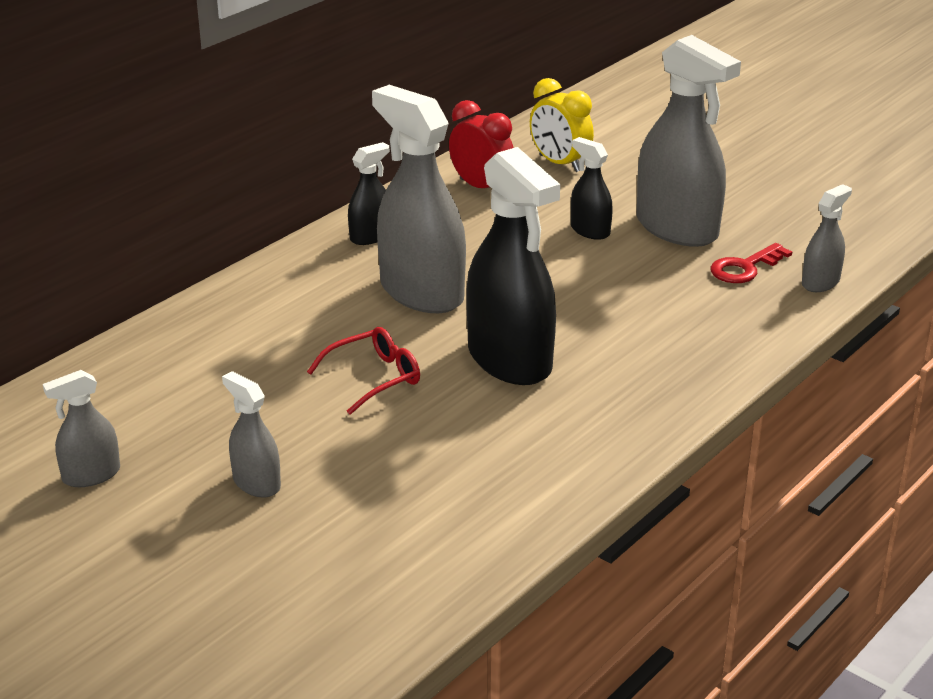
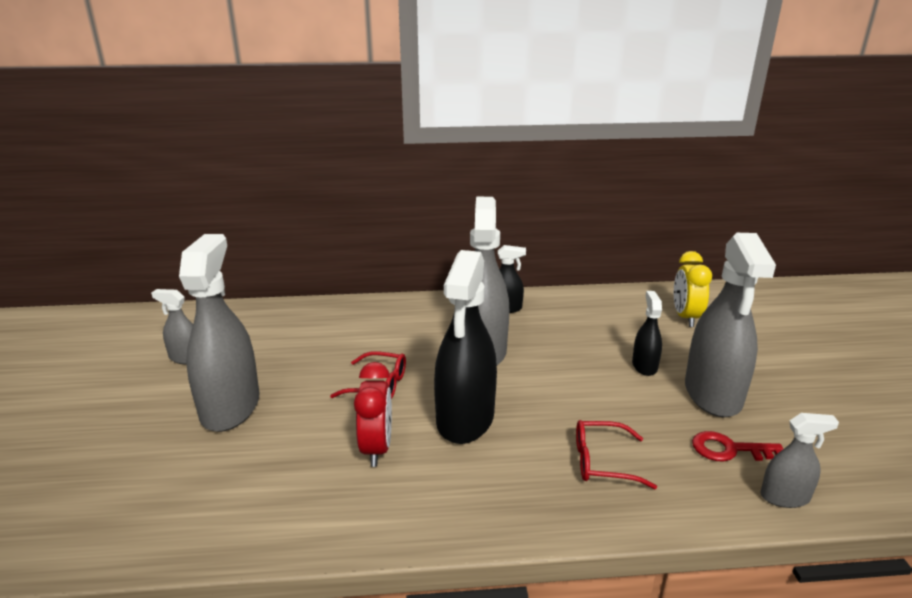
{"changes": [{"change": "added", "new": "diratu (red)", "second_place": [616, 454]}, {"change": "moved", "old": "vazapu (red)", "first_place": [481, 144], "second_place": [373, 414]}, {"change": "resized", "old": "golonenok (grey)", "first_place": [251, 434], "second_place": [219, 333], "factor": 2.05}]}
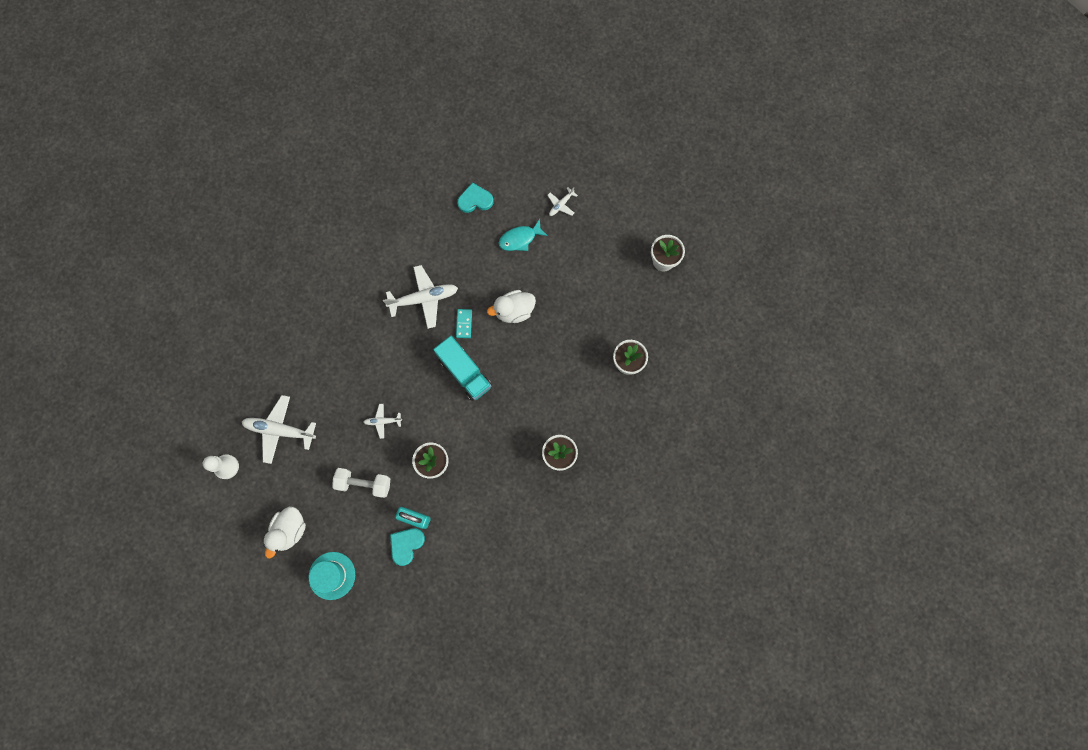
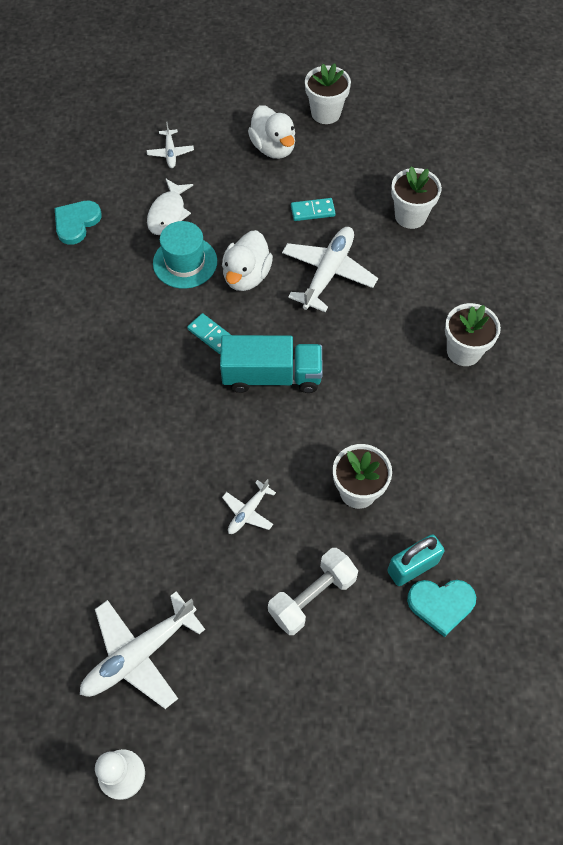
{"changes": [{"change": "added", "new": "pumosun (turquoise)", "second_place": [313, 209]}, {"change": "moved", "old": "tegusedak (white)", "first_place": [284, 532], "second_place": [271, 132]}, {"change": "moved", "old": "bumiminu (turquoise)", "first_place": [332, 576], "second_place": [185, 255]}, {"change": "moved", "old": "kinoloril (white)", "first_place": [420, 297], "second_place": [330, 269]}, {"change": "recoloured", "old": "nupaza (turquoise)", "new": "nupaza (white)", "first_place": [523, 235], "second_place": [170, 207]}, {"change": "turned", "old": "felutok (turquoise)", "first_place": [407, 547], "second_place": [441, 608], "degrees": -75}]}
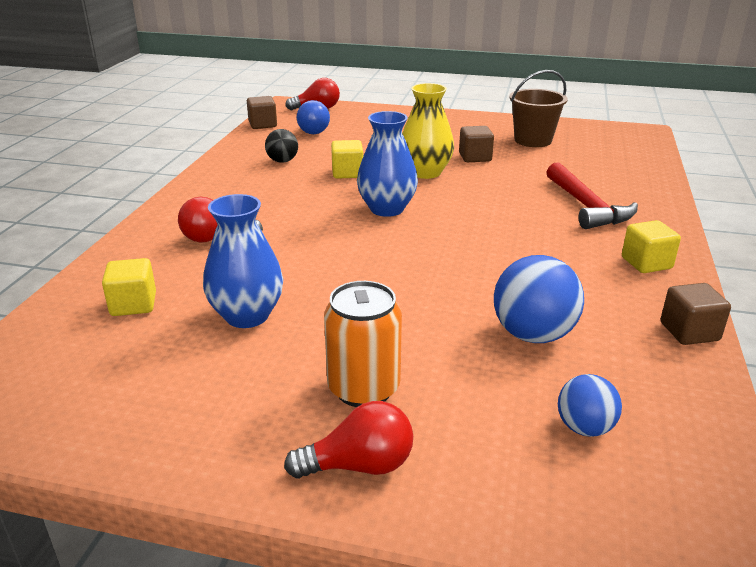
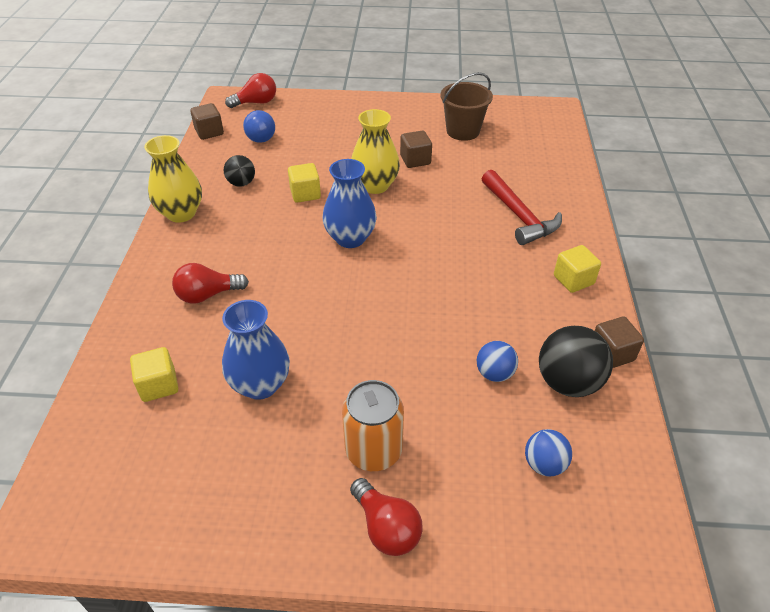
{"changes": [{"change": "added", "new": "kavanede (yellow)", "second_place": [173, 179]}, {"change": "added", "new": "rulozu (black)", "second_place": [576, 361]}, {"change": "turned", "old": "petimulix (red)", "first_place": [348, 440], "second_place": [386, 517], "degrees": 75}, {"change": "resized", "old": "rulozu (blue)", "first_place": [539, 299], "second_place": [497, 361], "factor": 0.59}]}
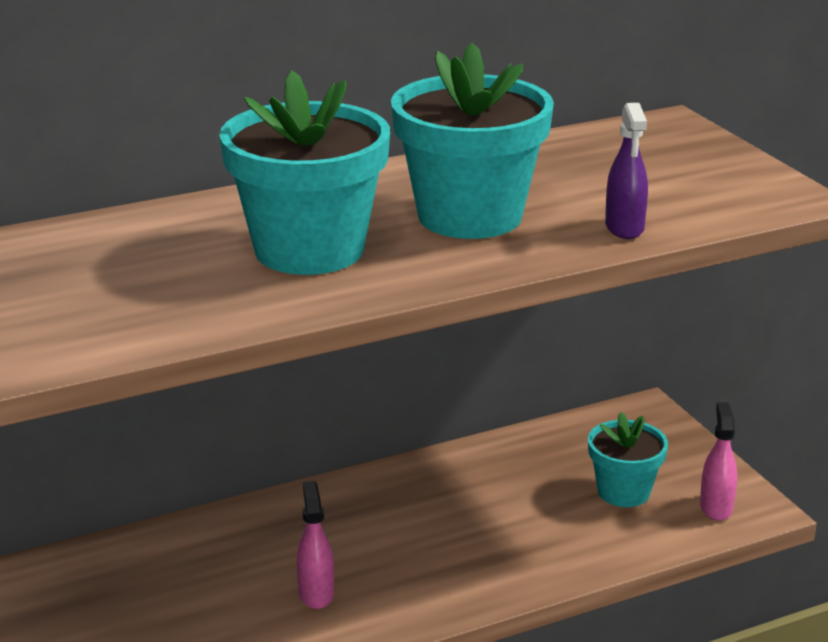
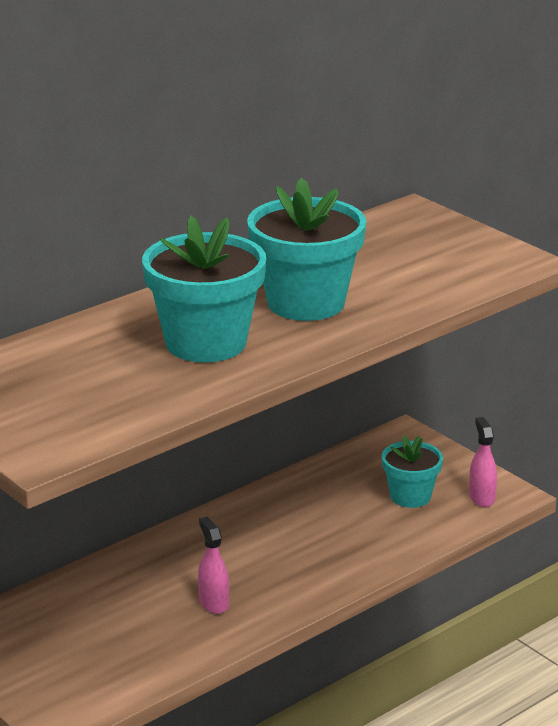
{"changes": [{"change": "removed", "old": "golonenok (purple)", "first_place": [626, 171]}]}
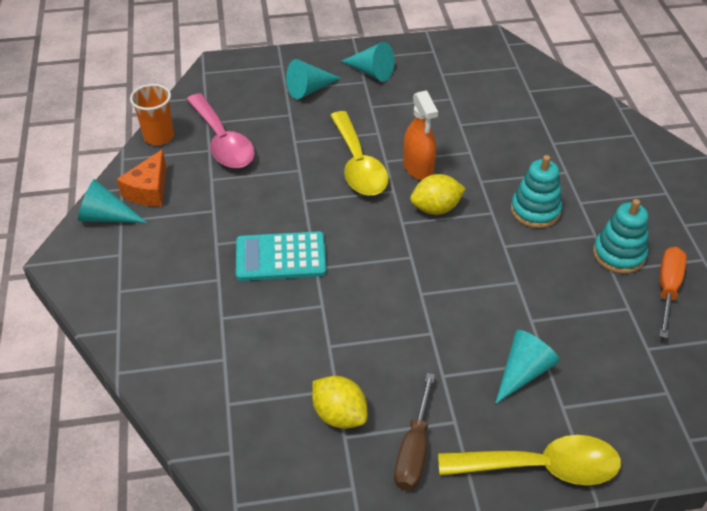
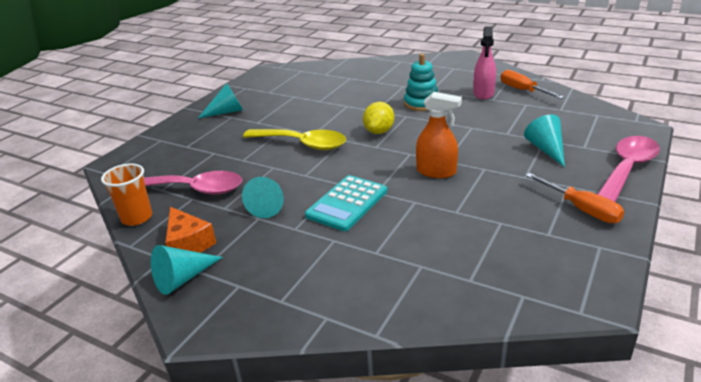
{"changes": [{"change": "removed", "old": "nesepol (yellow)", "first_place": [339, 402]}, {"change": "moved", "old": "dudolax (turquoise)", "first_place": [313, 79], "second_place": [263, 197]}, {"change": "moved", "old": "golonenok (orange)", "first_place": [420, 135], "second_place": [439, 135]}, {"change": "replaced", "old": "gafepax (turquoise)", "new": "golonenok (pink)", "first_place": [620, 236], "second_place": [484, 63]}, {"change": "recoloured", "old": "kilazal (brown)", "new": "kilazal (orange)", "first_place": [414, 431], "second_place": [575, 198]}, {"change": "recoloured", "old": "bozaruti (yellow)", "new": "bozaruti (pink)", "first_place": [529, 460], "second_place": [628, 169]}]}
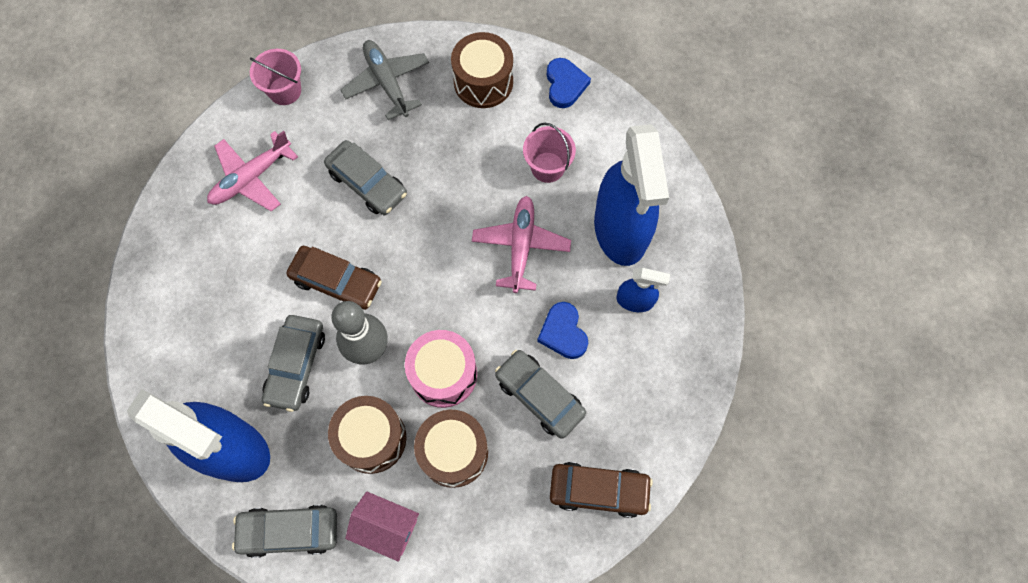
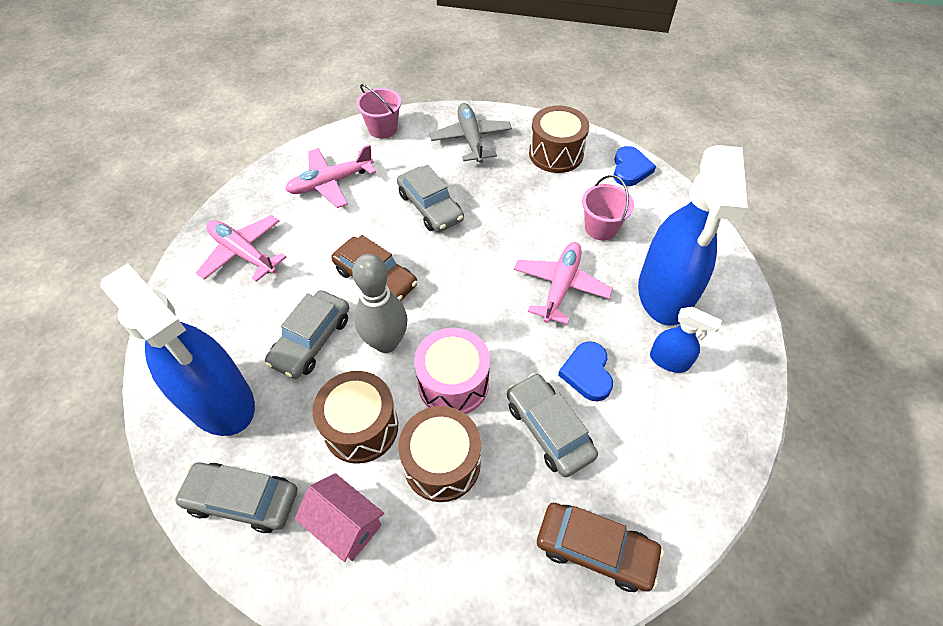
{"changes": [{"change": "added", "new": "kinoloril (pink)", "second_place": [241, 248]}]}
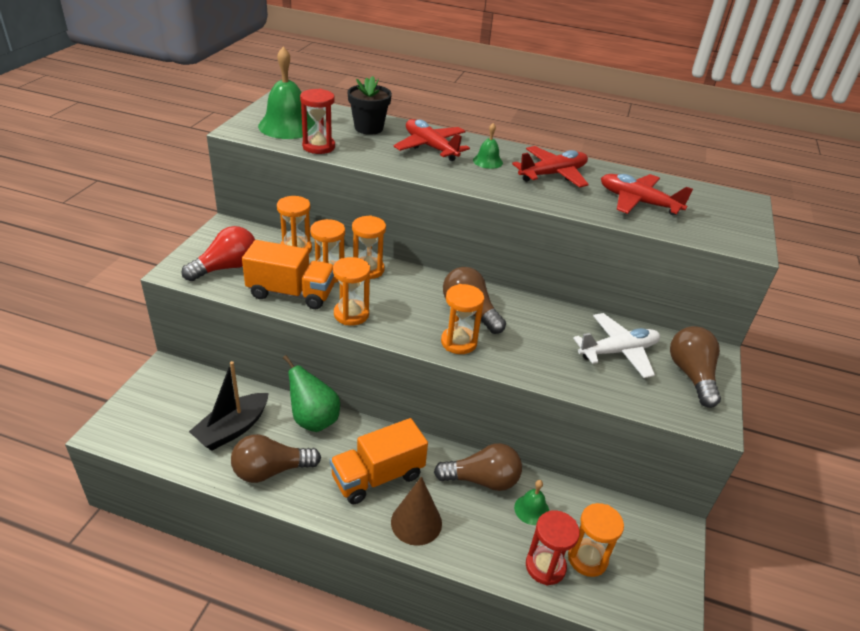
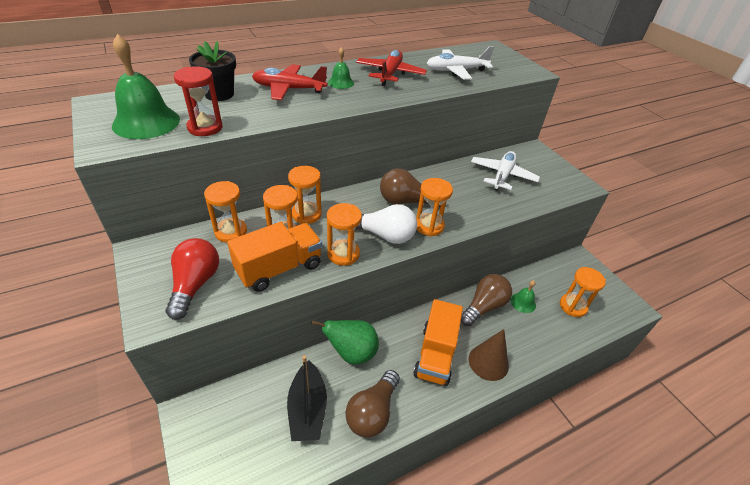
{"changes": [{"change": "removed", "old": "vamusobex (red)", "first_place": [553, 548]}, {"change": "removed", "old": "petimulix (brown)", "first_place": [695, 367]}, {"change": "added", "new": "petimulix (white)", "second_place": [386, 224]}, {"change": "recoloured", "old": "kinoloril (red)", "new": "kinoloril (white)", "first_place": [647, 194], "second_place": [460, 63]}]}
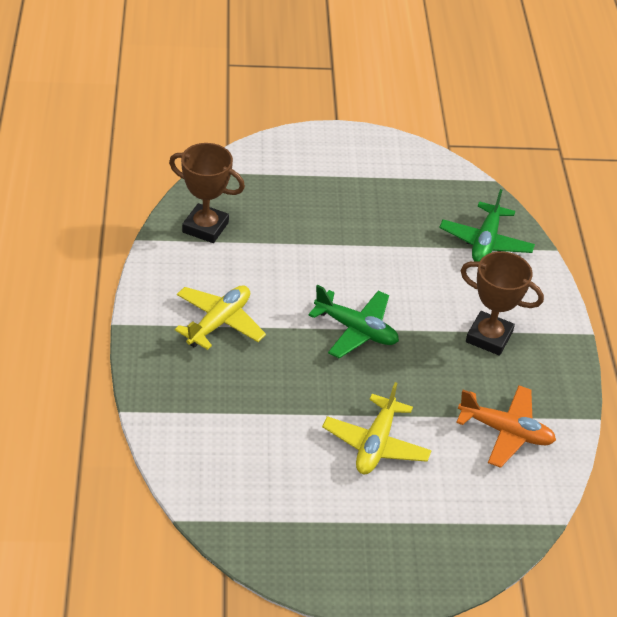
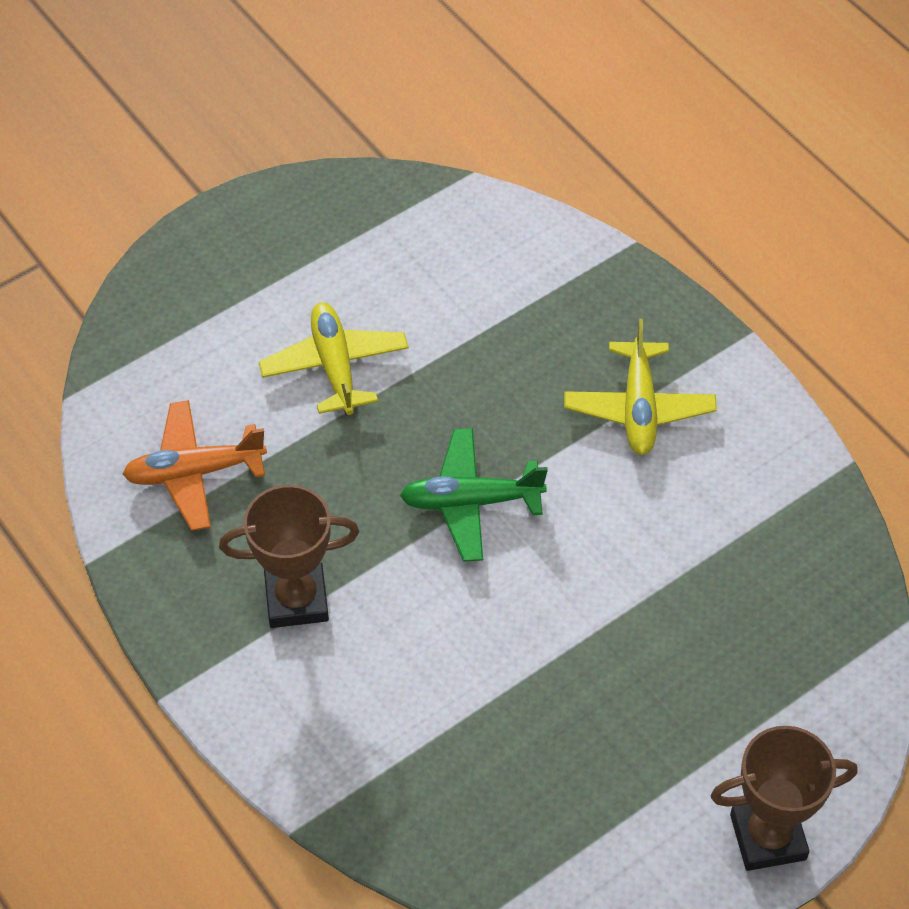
{"changes": [{"change": "removed", "old": "kinoloril (green)", "first_place": [487, 225]}, {"change": "moved", "old": "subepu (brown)", "first_place": [207, 193], "second_place": [784, 798]}]}
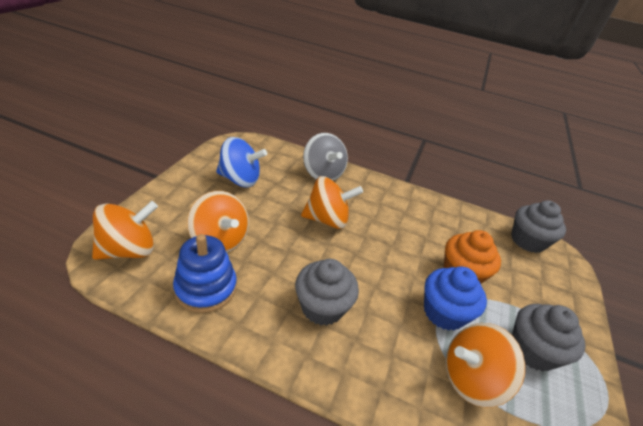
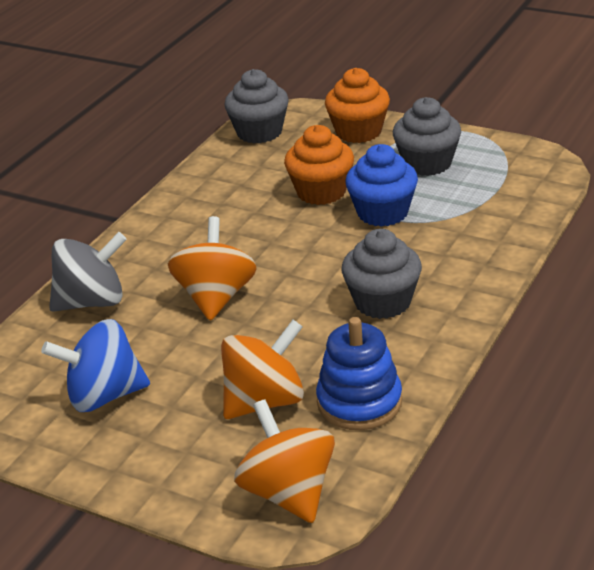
{"changes": [{"change": "removed", "old": "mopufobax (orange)", "first_place": [485, 365]}, {"change": "added", "new": "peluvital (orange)", "second_place": [357, 105]}, {"change": "turned", "old": "mopufobax (blue)", "first_place": [241, 162], "second_place": [95, 365], "degrees": -120}]}
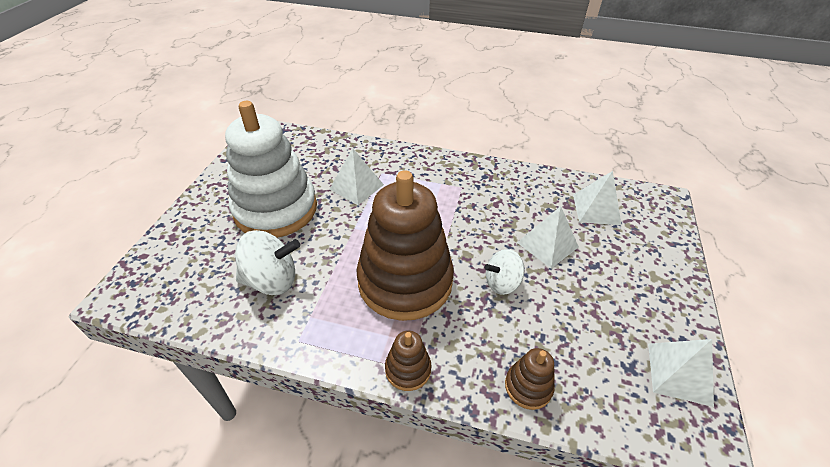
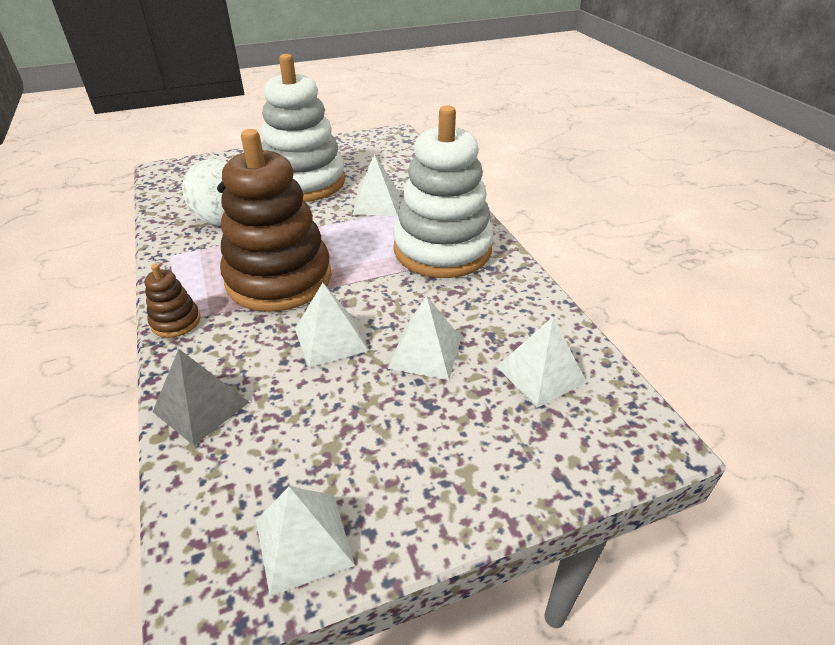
{"changes": [{"change": "added", "new": "gafepax (white)", "second_place": [443, 191]}, {"change": "replaced", "old": "mopufobax (white)", "new": "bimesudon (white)", "first_place": [504, 272], "second_place": [331, 325]}, {"change": "replaced", "old": "gafepax (brown)", "new": "bimesudon (grey)", "first_place": [530, 379], "second_place": [201, 397]}]}
